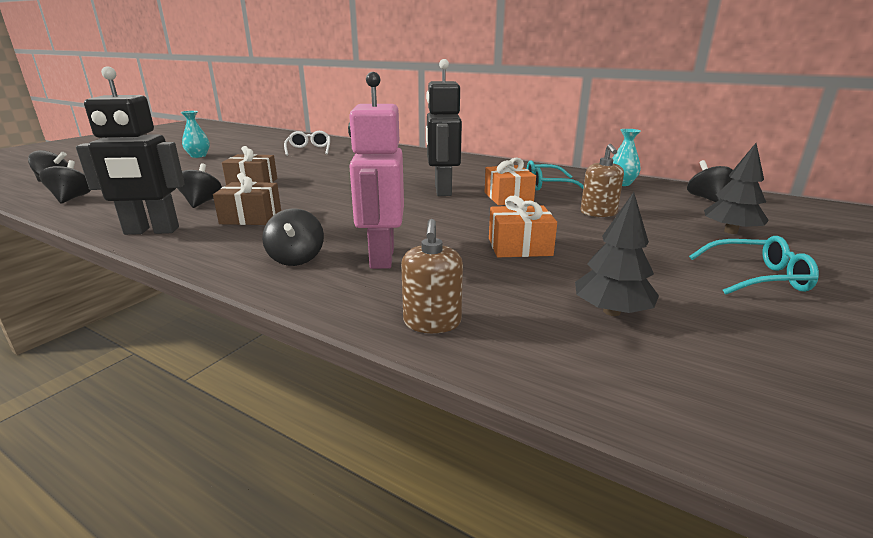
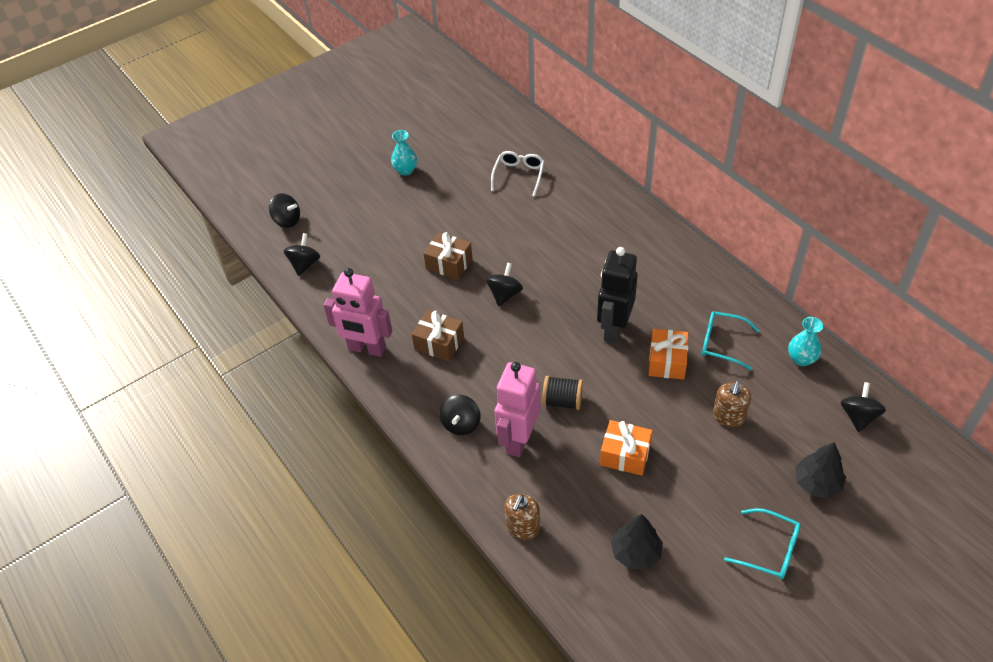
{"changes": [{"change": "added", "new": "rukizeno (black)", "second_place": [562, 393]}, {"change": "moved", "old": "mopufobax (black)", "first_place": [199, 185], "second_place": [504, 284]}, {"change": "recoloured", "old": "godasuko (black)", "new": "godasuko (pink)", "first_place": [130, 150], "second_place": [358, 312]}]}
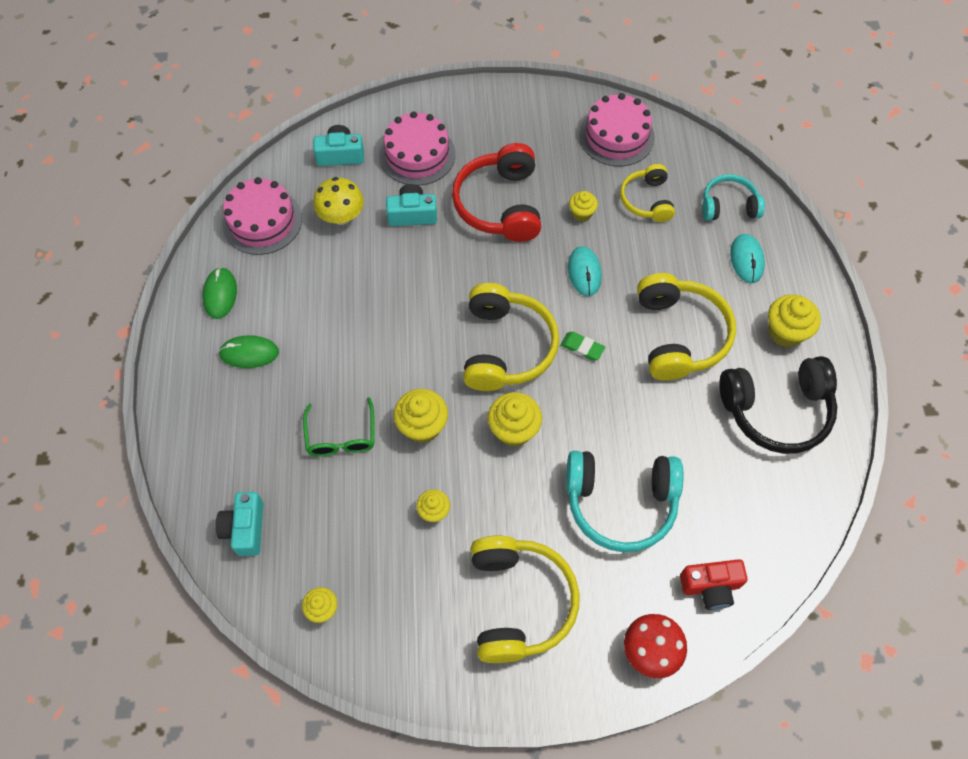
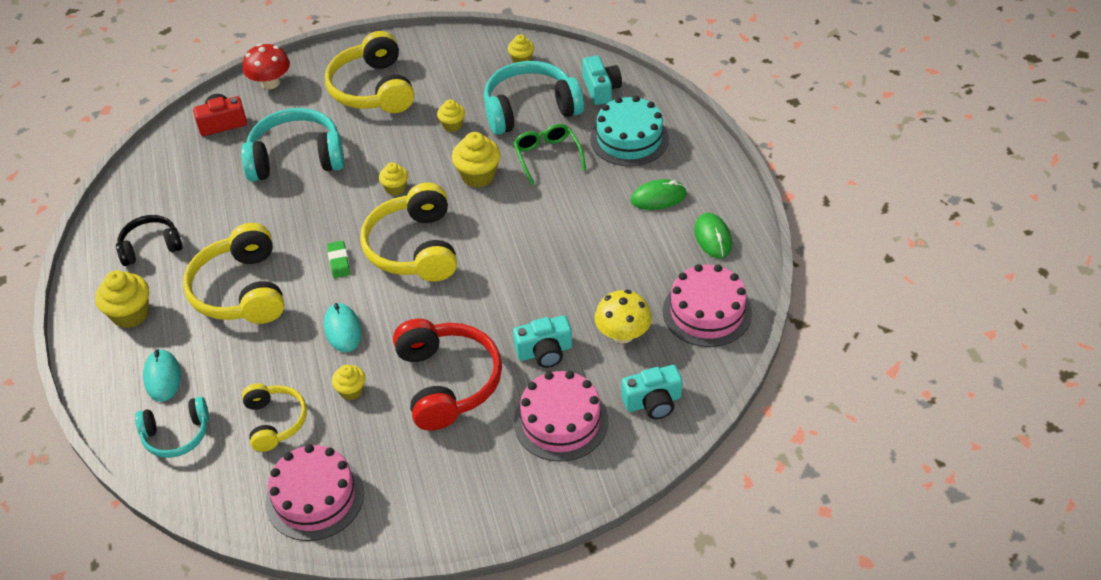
{"changes": [{"change": "added", "new": "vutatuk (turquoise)", "second_place": [534, 98]}, {"change": "added", "new": "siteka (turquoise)", "second_place": [629, 131]}, {"change": "turned", "old": "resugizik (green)", "first_place": [582, 346], "second_place": [338, 259], "degrees": 60}, {"change": "resized", "old": "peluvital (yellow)", "first_place": [515, 419], "second_place": [393, 179], "factor": 0.6}, {"change": "resized", "old": "vutatuk (black)", "first_place": [778, 405], "second_place": [149, 240], "factor": 0.6}]}
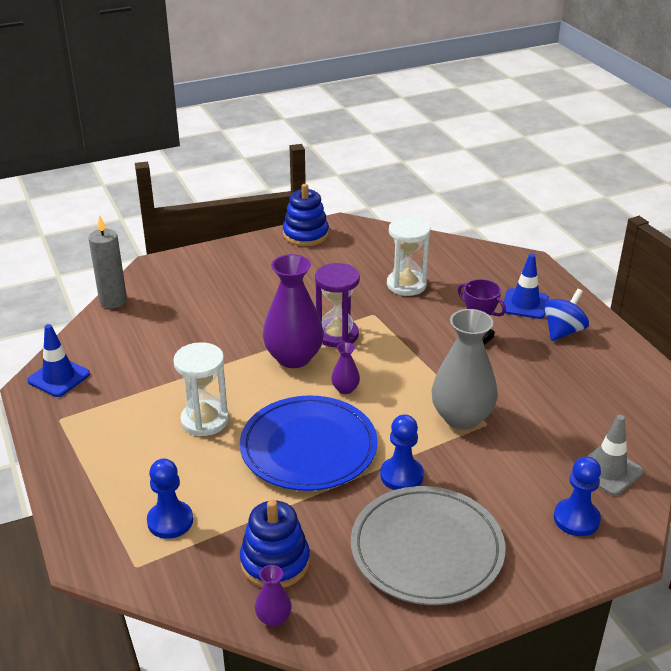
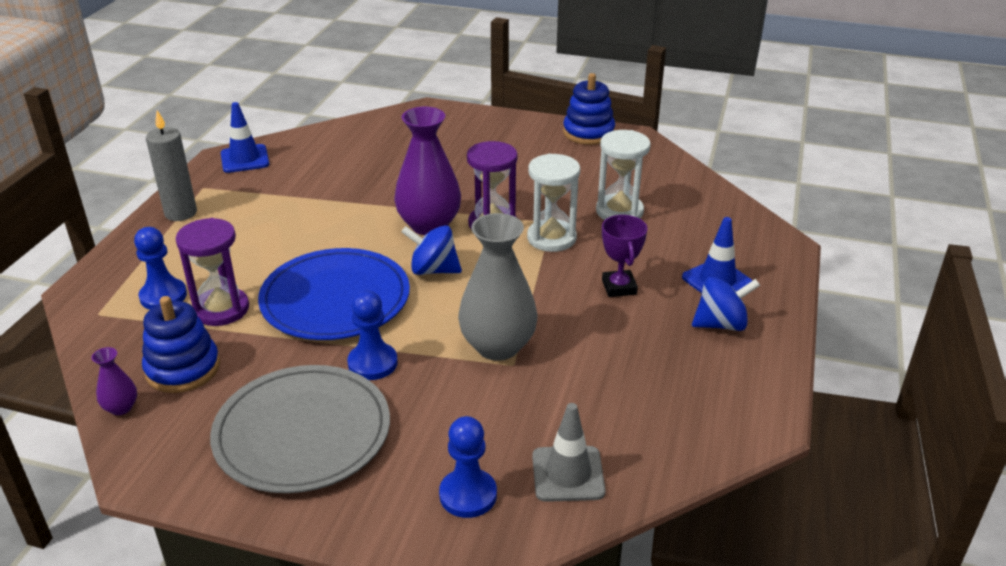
{"changes": [{"change": "added", "new": "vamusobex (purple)", "second_place": [212, 272]}, {"change": "moved", "old": "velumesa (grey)", "first_place": [108, 261], "second_place": [171, 165]}, {"change": "moved", "old": "vamusobex (white)", "first_place": [201, 389], "second_place": [553, 203]}, {"change": "replaced", "old": "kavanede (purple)", "new": "mopufobax (blue)", "first_place": [345, 368], "second_place": [431, 250]}]}
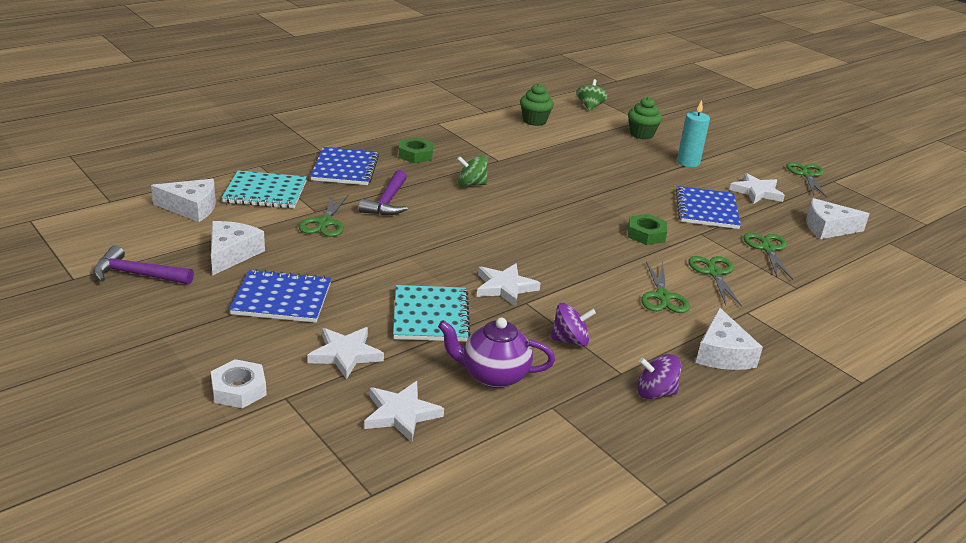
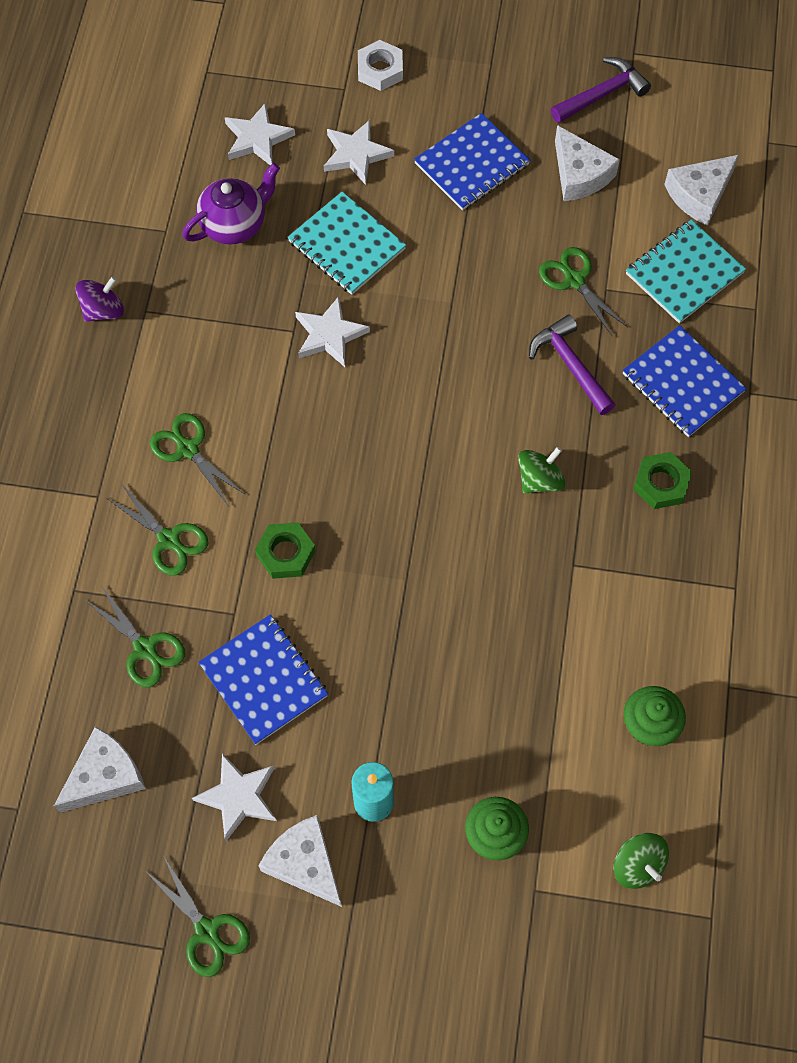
{"changes": [{"change": "removed", "old": "mopufobax (purple)", "first_place": [573, 325]}, {"change": "moved", "old": "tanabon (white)", "first_place": [729, 338], "second_place": [300, 861]}]}
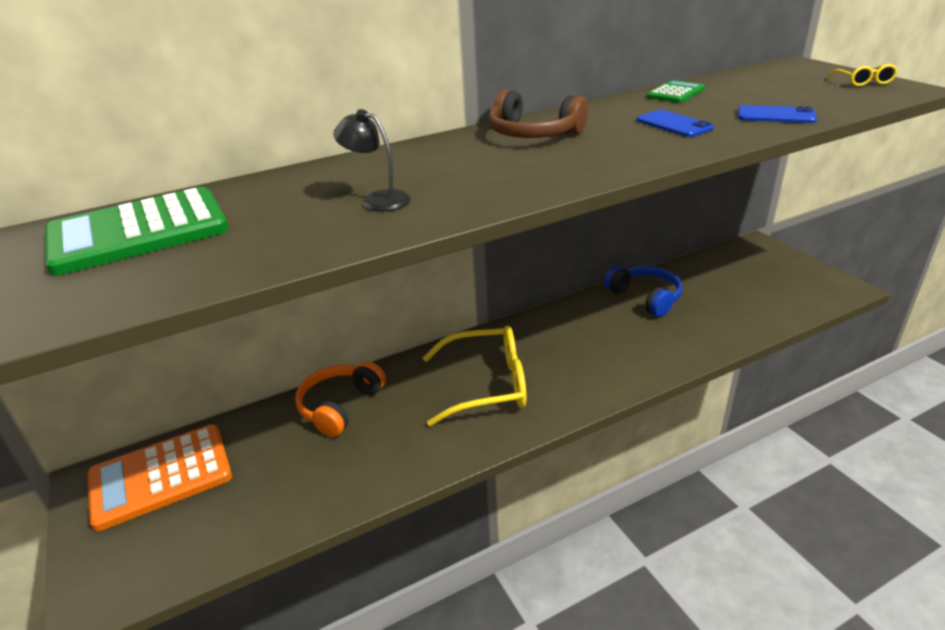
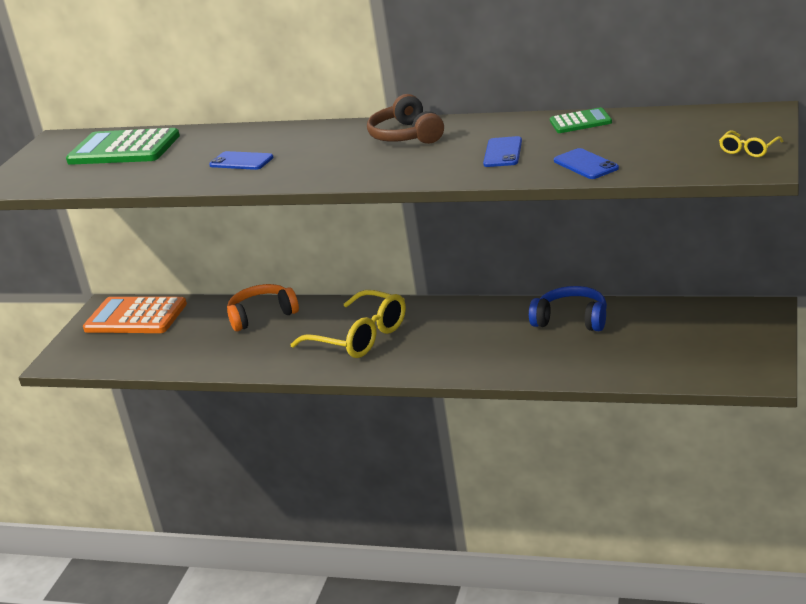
{"changes": [{"change": "replaced", "old": "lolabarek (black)", "new": "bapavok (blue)", "first_place": [372, 160], "second_place": [241, 160]}, {"change": "turned", "old": "vutatuk (blue)", "first_place": [643, 291], "second_place": [568, 308], "degrees": -75}]}
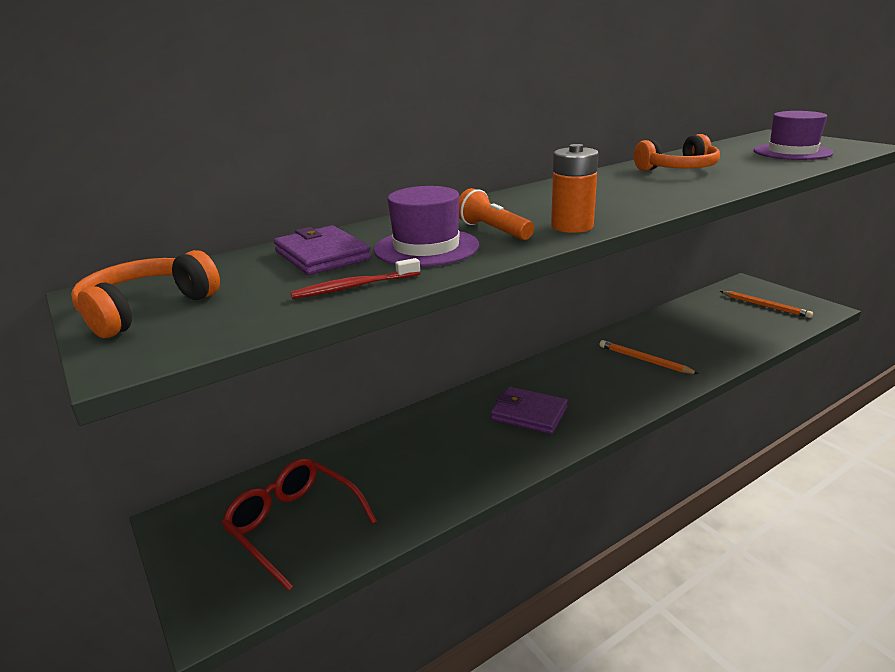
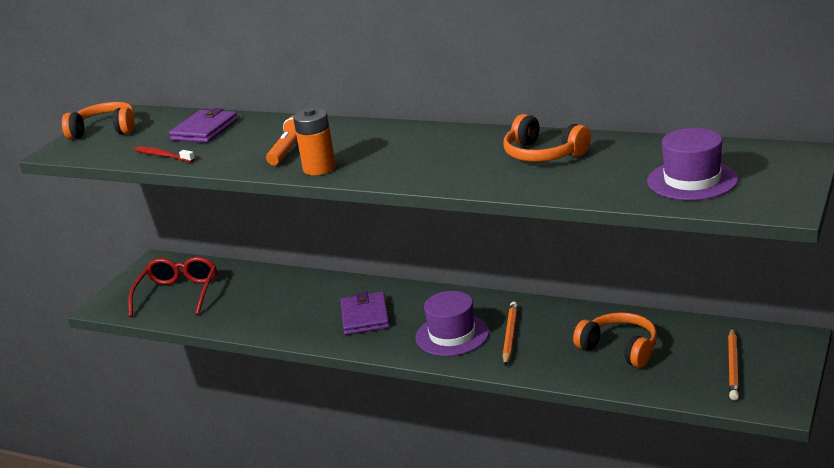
{"changes": [{"change": "added", "new": "vutatuk (orange)", "second_place": [615, 340]}, {"change": "moved", "old": "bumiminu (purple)", "first_place": [426, 226], "second_place": [452, 323]}]}
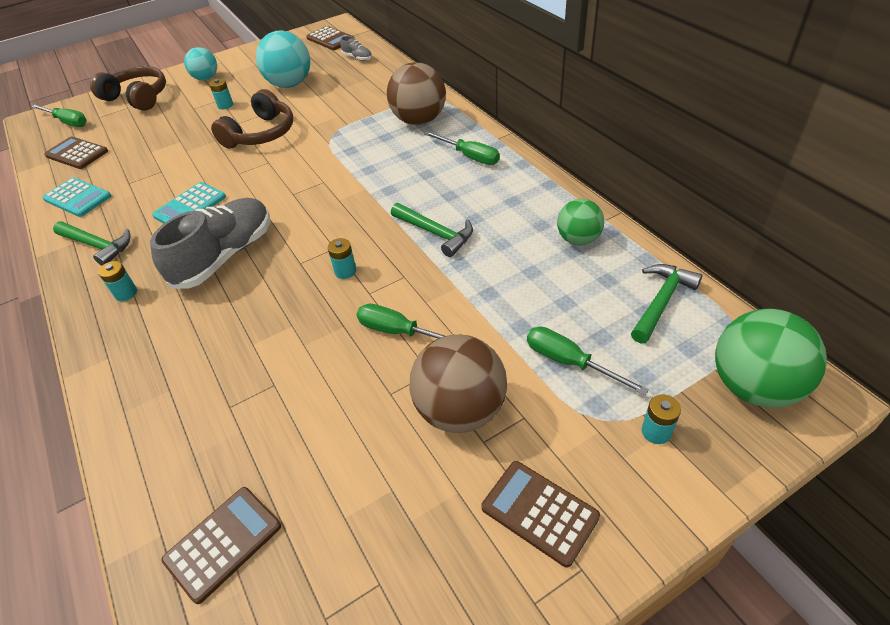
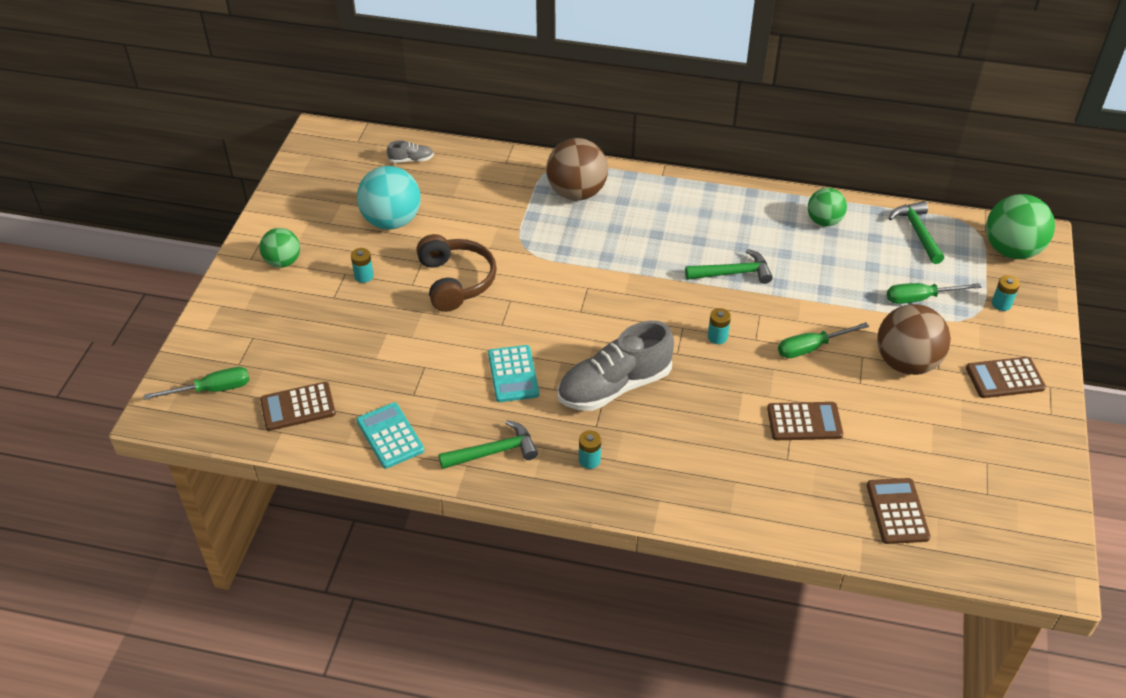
{"changes": [{"change": "removed", "old": "vutatuk (brown)", "first_place": [128, 88]}, {"change": "removed", "old": "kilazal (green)", "first_place": [462, 148]}, {"change": "moved", "old": "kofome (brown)", "first_place": [330, 38], "second_place": [805, 421]}, {"change": "recoloured", "old": "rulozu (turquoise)", "new": "rulozu (green)", "first_place": [200, 64], "second_place": [279, 248]}, {"change": "turned", "old": "kofome (turquoise)", "first_place": [77, 197], "second_place": [390, 435], "degrees": -105}, {"change": "turned", "old": "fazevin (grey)", "first_place": [210, 243], "second_place": [616, 366], "degrees": -105}]}
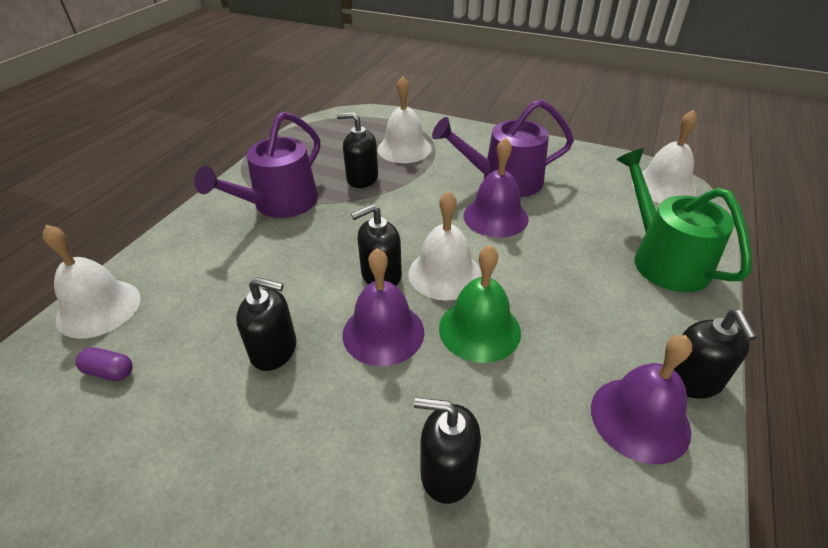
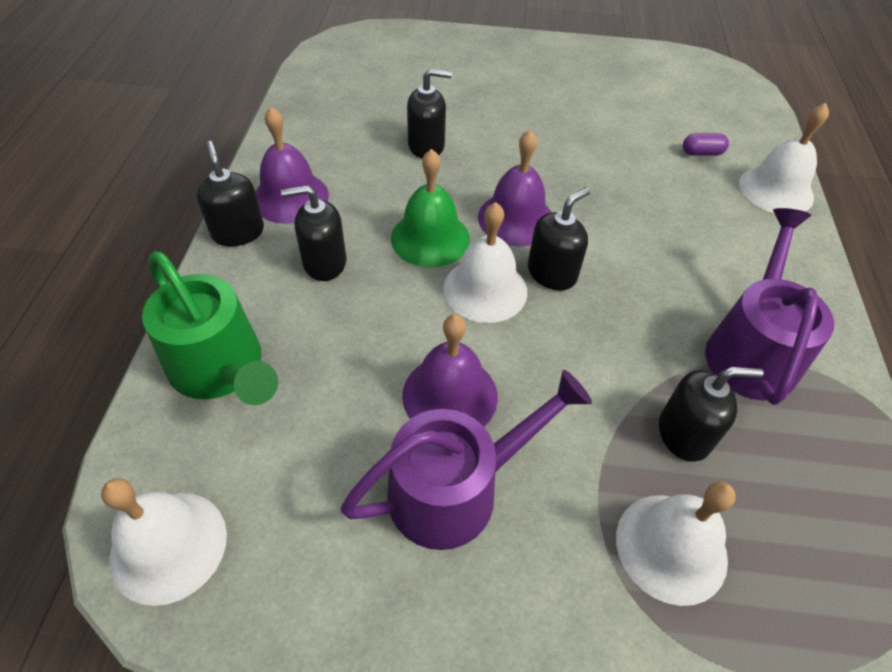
{"changes": [{"change": "moved", "old": "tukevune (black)", "first_place": [266, 324], "second_place": [314, 233]}]}
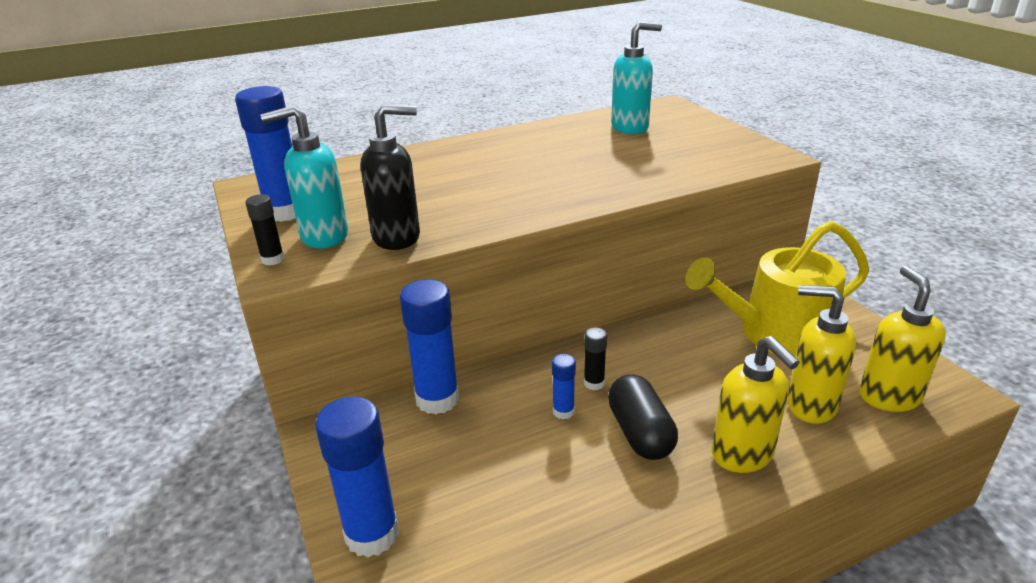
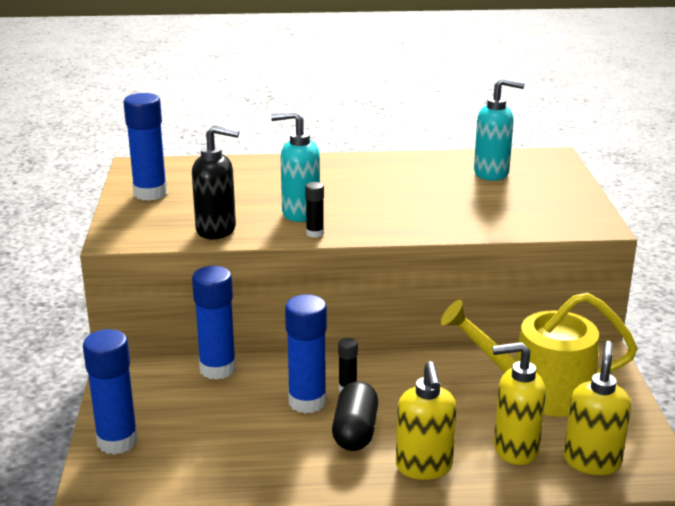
{"changes": [{"change": "moved", "old": "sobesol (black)", "first_place": [265, 229], "second_place": [314, 210]}, {"change": "moved", "old": "tukevune (turquoise)", "first_place": [304, 176], "second_place": [295, 166]}, {"change": "turned", "old": "tukevune (yellow)", "first_place": [821, 354], "second_place": [519, 403], "degrees": -45}, {"change": "resized", "old": "sobesol (blue)", "first_place": [564, 386], "second_place": [306, 354], "factor": 2.04}]}
